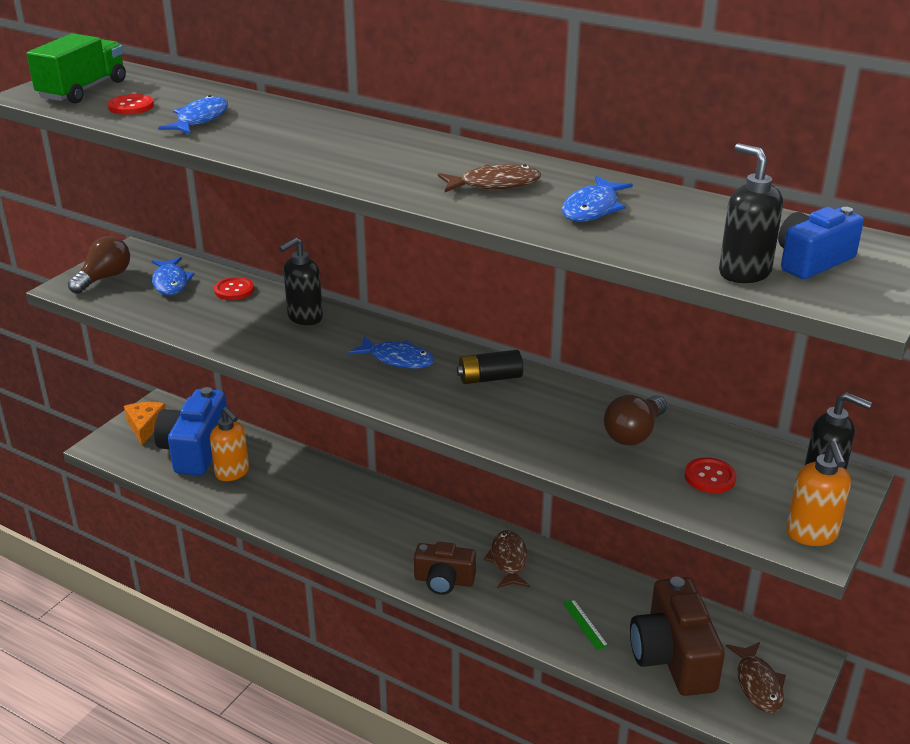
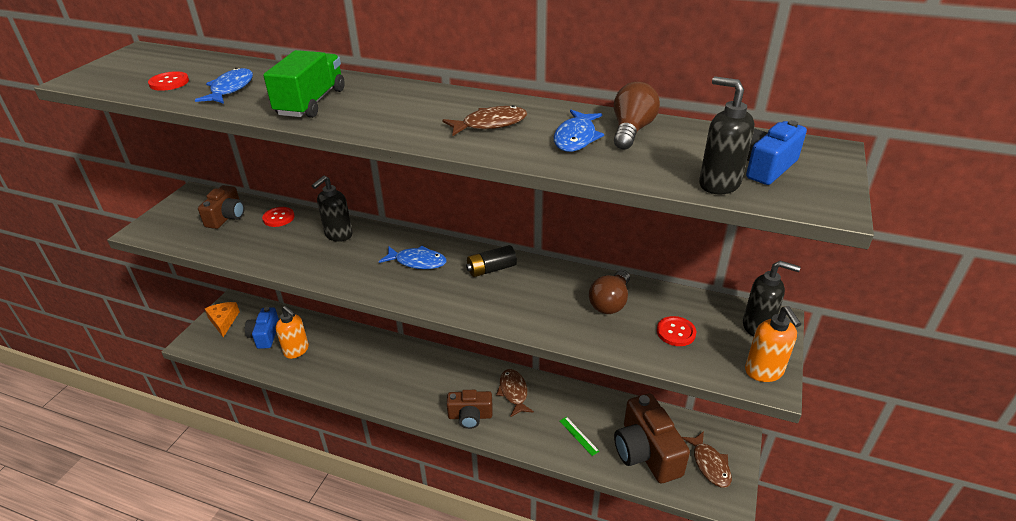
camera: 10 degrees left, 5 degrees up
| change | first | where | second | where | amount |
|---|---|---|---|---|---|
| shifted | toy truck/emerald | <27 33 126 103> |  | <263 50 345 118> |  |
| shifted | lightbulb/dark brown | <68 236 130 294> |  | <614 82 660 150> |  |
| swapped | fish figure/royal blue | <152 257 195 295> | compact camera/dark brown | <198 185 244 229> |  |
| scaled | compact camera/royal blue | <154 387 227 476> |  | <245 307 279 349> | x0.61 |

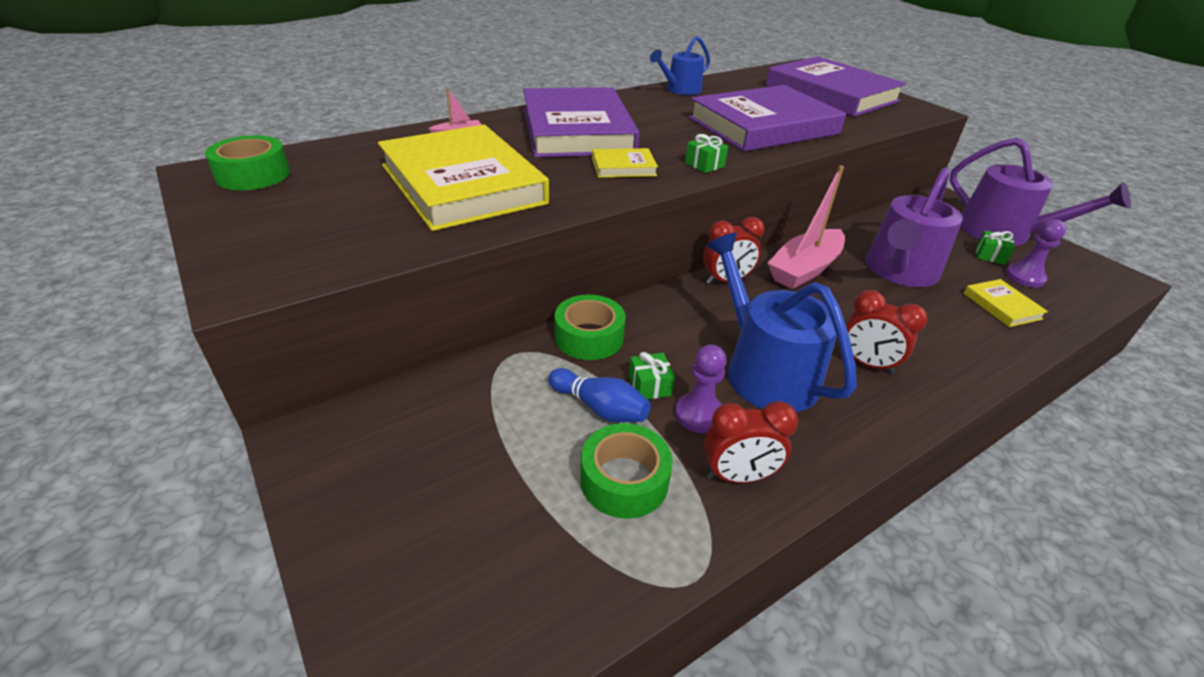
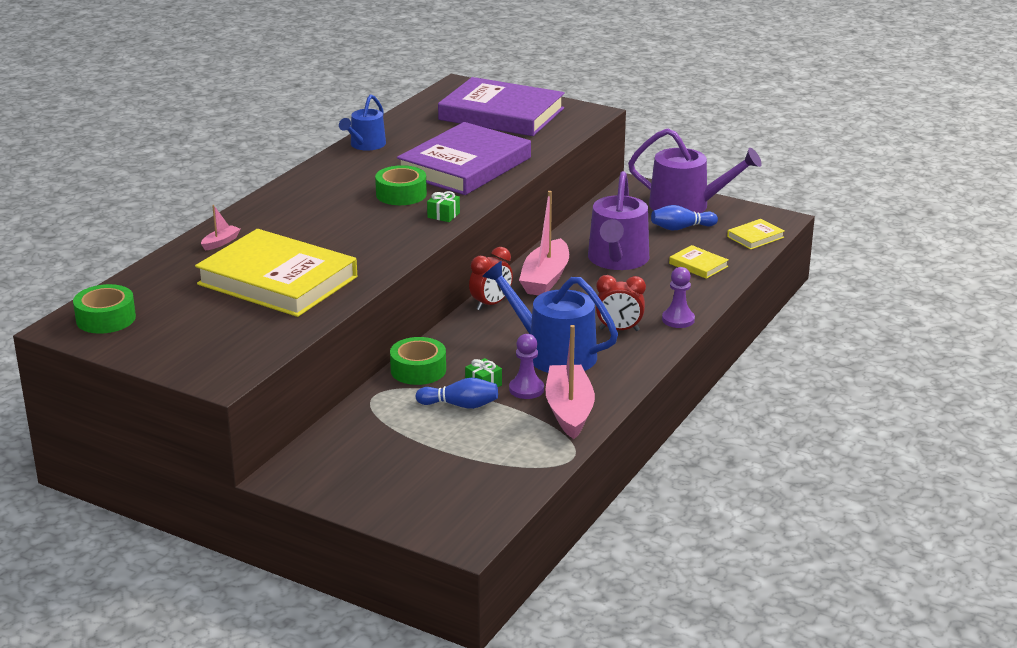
camera: 25 degrees left, 10 degrees down
| change | first | where | second | where | amount |
|---|---|---|---|---|---|
| gone | hardback/purple | <523 87 640 157> |  |  |  |
| shifted | hardback/yellow | <592 148 658 178> |  | <727 219 785 249> |  |
| shifted | game pawn/purple | <1005 219 1066 288> |  | <662 267 695 328> |  |
| swapped | present/emerald | <976 230 1015 265> | skittle/royal blue | <651 205 718 230> |  |
| swapped | clock/red | <704 401 798 483> | sailboat/pink | <546 325 595 439> |  |
| shifted | roll of tape/emerald | <580 423 673 518> |  | <375 165 427 205> |  |

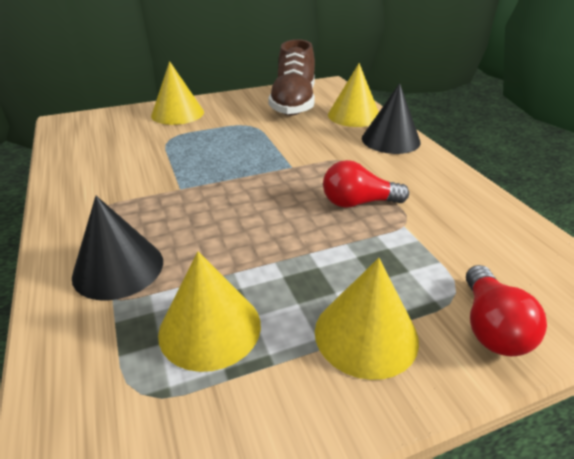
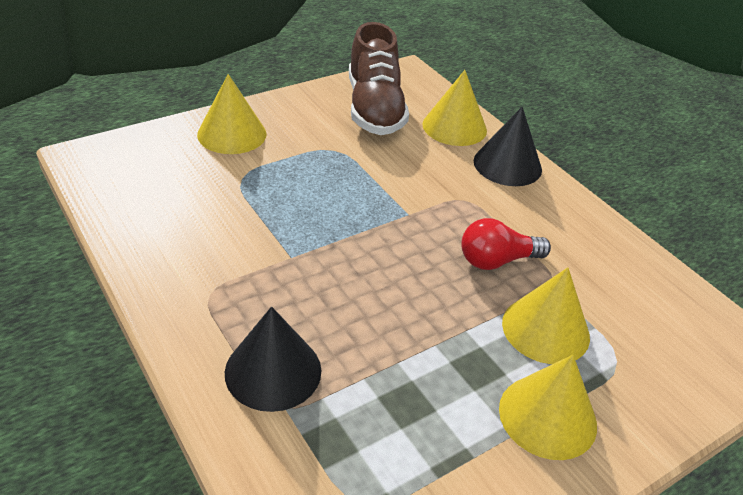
camera: 15 degrees left, 5 degrees up
| change | first | where | second | where | amount |
|---|---|---|---|---|---|
| shifted | solid cone/yellow | <158 252 261 372> |  | <502 267 590 364> |  |
| gone | lightbulb/red | <466 265 547 356> |  |  |  |

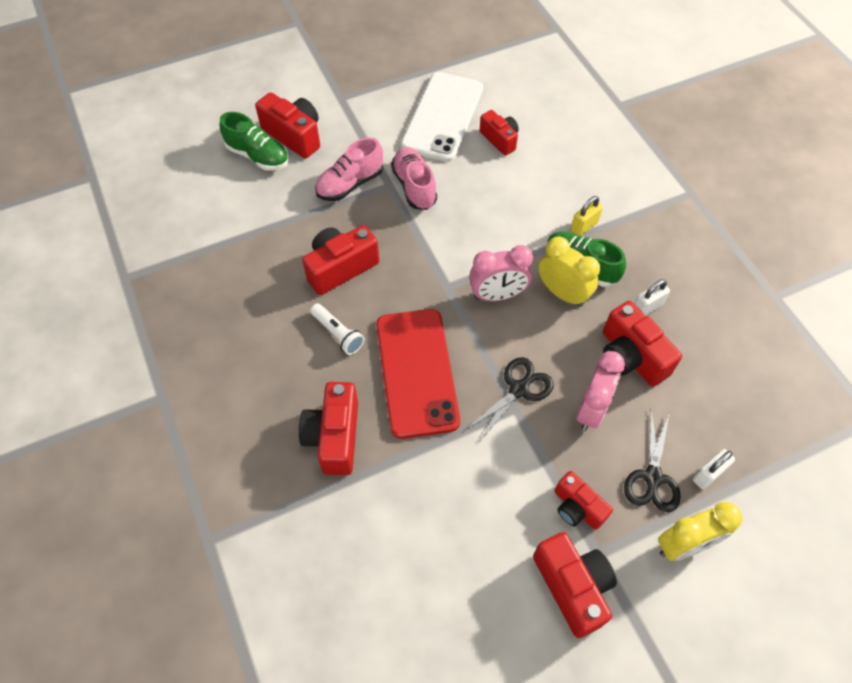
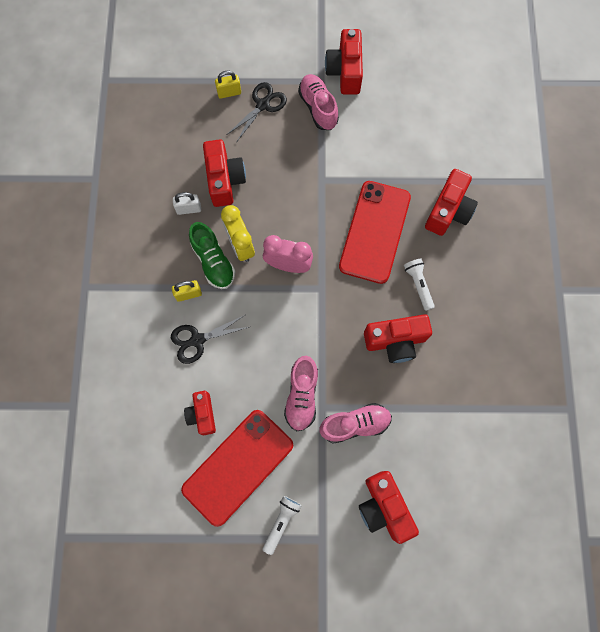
camera: 155 degrees left, 15 degrees up
| change | first | where | second | where | amount |
|---|---|---|---|---|---|
| repainted | phone/pure white | <401 72 483 162> | phone/red | <181 410 293 527> |  |
| gone | shoe/emerald | <220 112 289 171> |  |  |  |
| gone | clock/pink | <576 351 625 431> |  |  |  |
| shifted | scissors/ebony | <466 357 554 441> |  | <171 315 249 364> |  |
| repainted | padlock/pure white | <693 449 735 489> | padlock/yellow | <215 70 241 99> |  |
| swapped | compact camera/red | <555 471 613 530> | shoe/pink | <298 74 339 130> |  |
| gone | clock/yellow | <658 502 743 561> |  |  |  |
| new |  |  | flashlight/pure white | <263 496 302 555> |  |

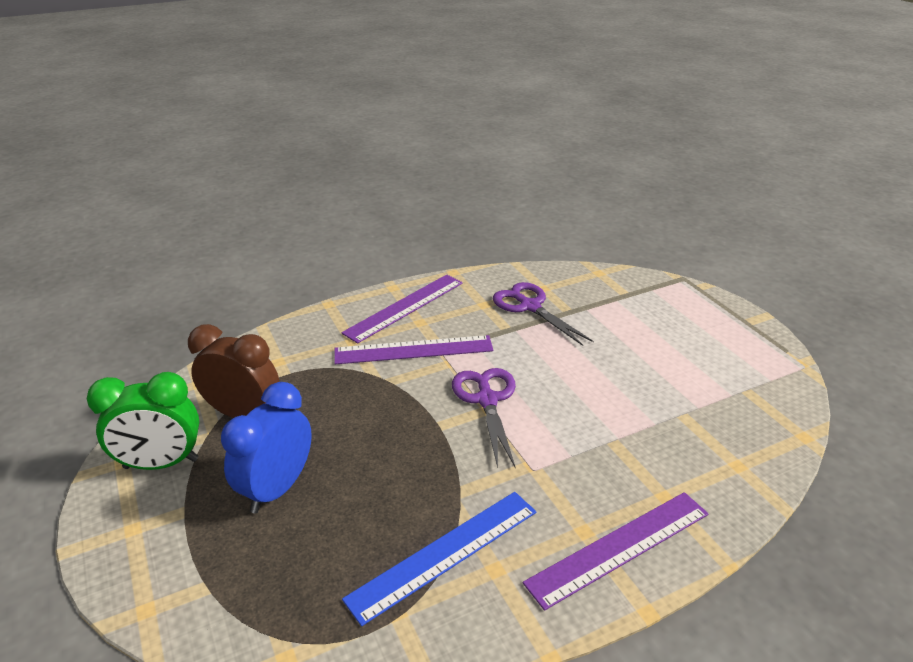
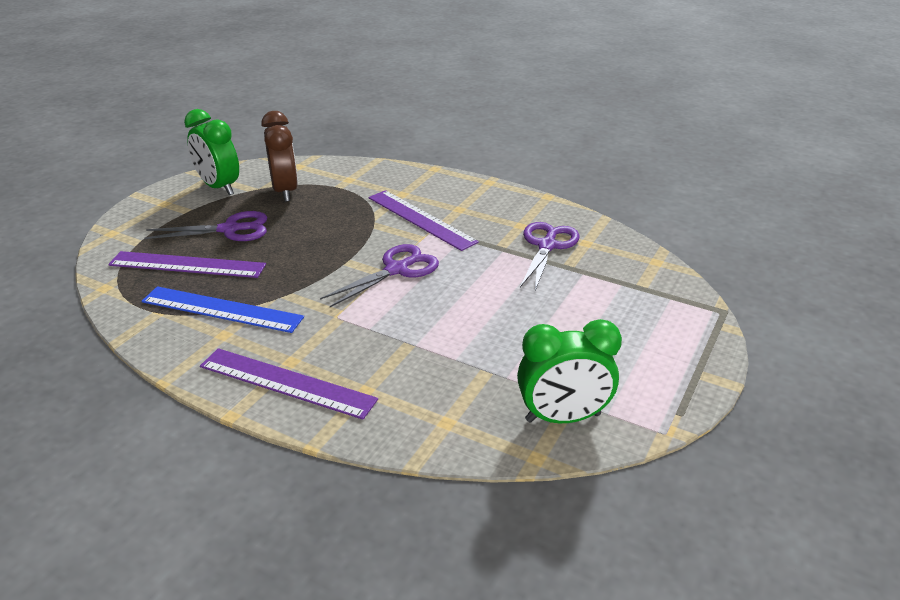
camera: 55 degrees right, 0 degrees up
| change | first | where | second | where | amount |
|---|---|---|---|---|---|
| shifted | measuring stick/purple | <341 275 463 344> |  | <108 251 266 278> |  |
| swapped | clock/royal blue | <221 382 312 513> | scissors/purple | <145 211 267 241> |  |
| new |  |  | clock/emerald | <517 319 622 423> |  |

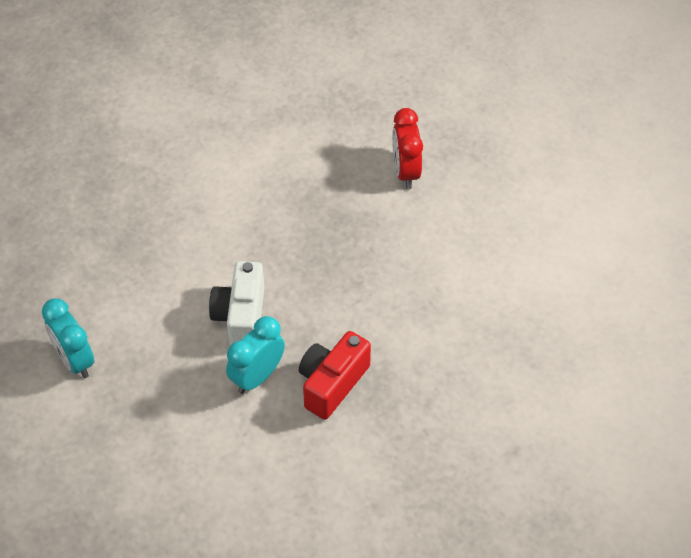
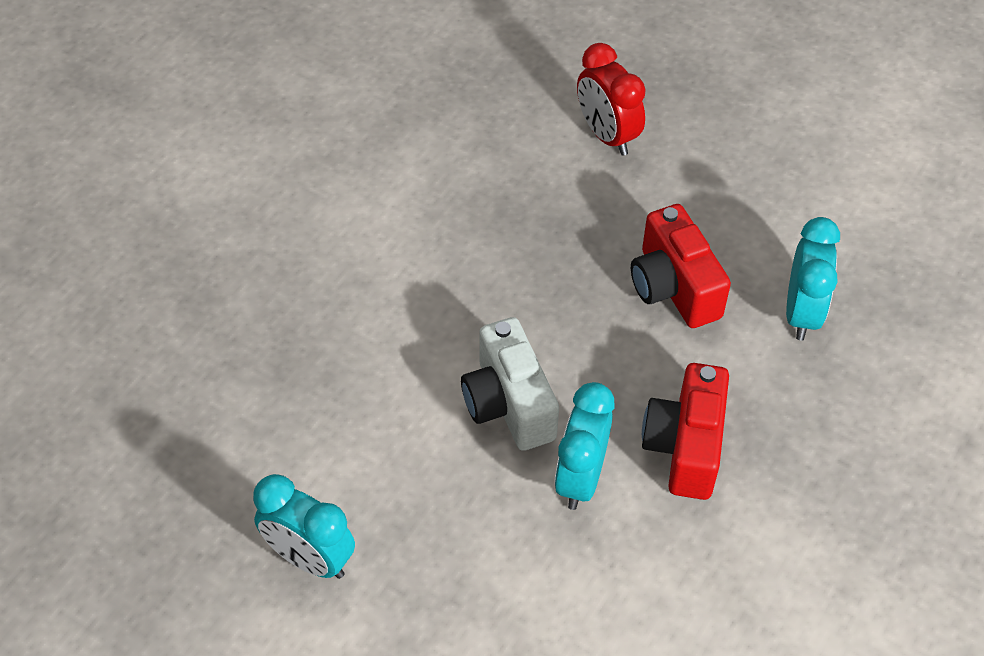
camera: 25 degrees left, 0 degrees up
| change | first | where | second | where | amount |
|---|---|---|---|---|---|
| new |  |  | compact camera/red | <631 204 731 328> |  |
| new |  |  | clock/teal | <786 217 840 340> |  |

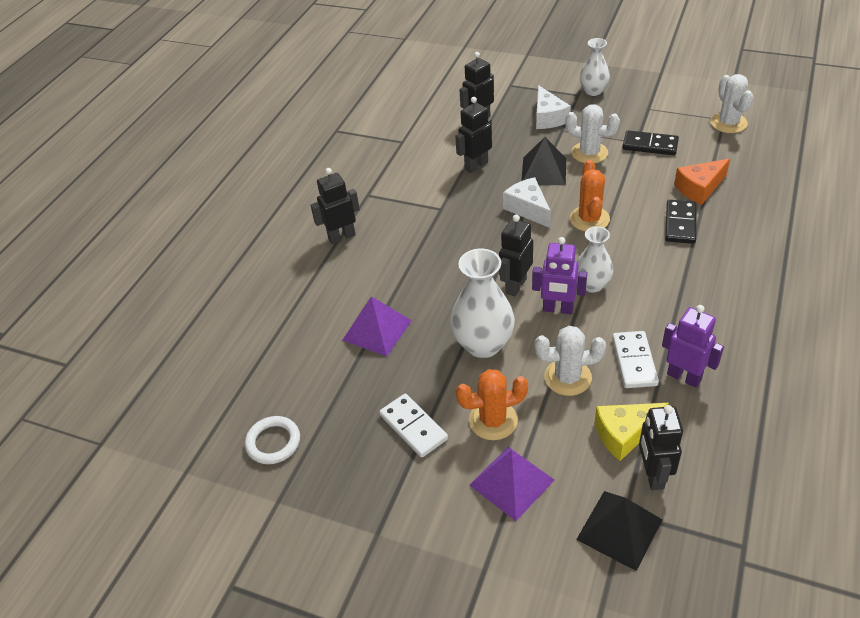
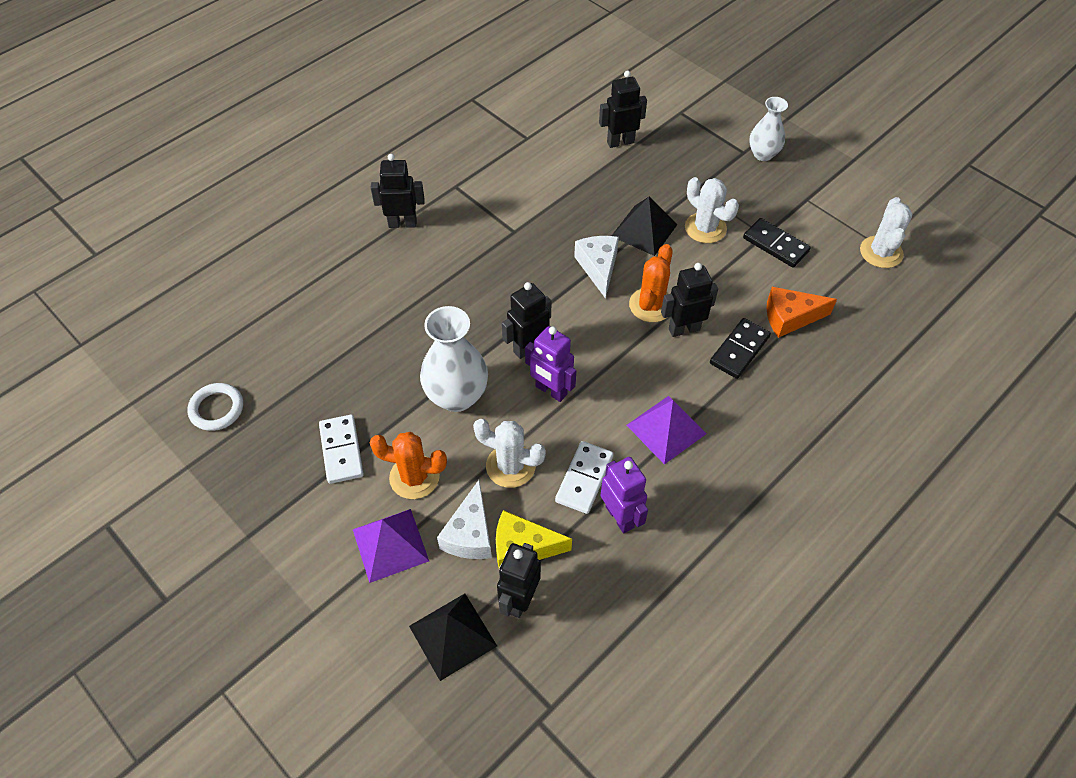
camera: 20 degrees right, 10 degrees up
| change | first | where | second | where | amount |
|---|---|---|---|---|---|
| shifted | cheese/pure white | <536 85 571 129> |  | <437 480 492 559> |  |
| shifted | robot figure/ebony | <455 97 492 173> |  | <661 263 718 337> |  |
| gone | vase/pure white | <577 226 613 293> |  |  |  |
| shifted | pyramid shape/purple | <343 296 412 356> |  | <627 396 707 465> |  |

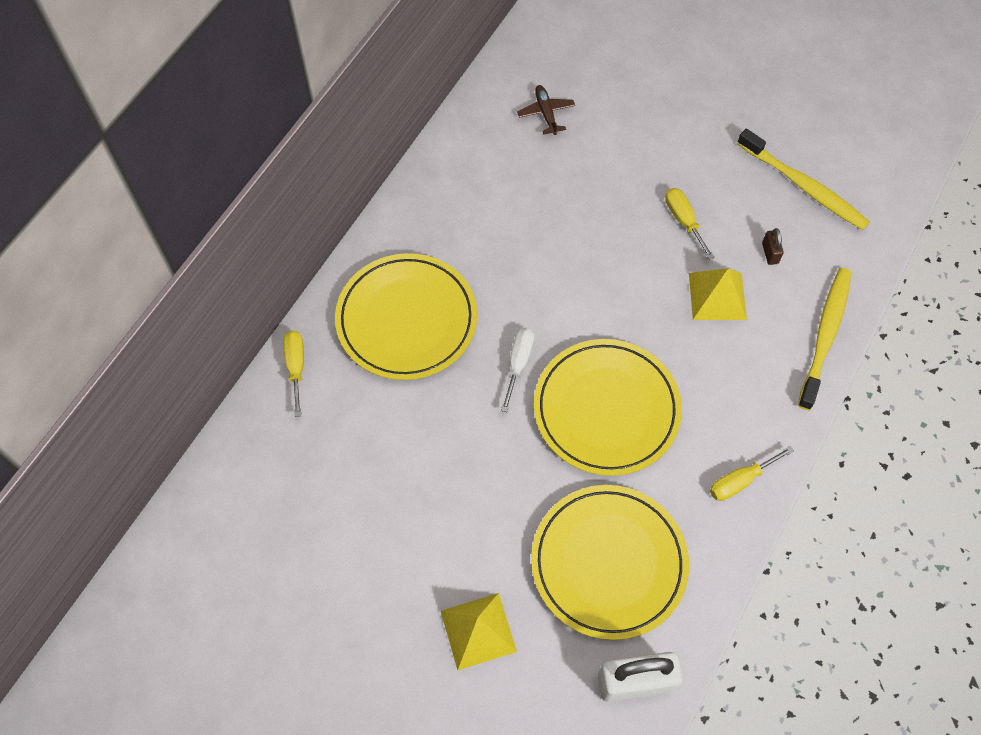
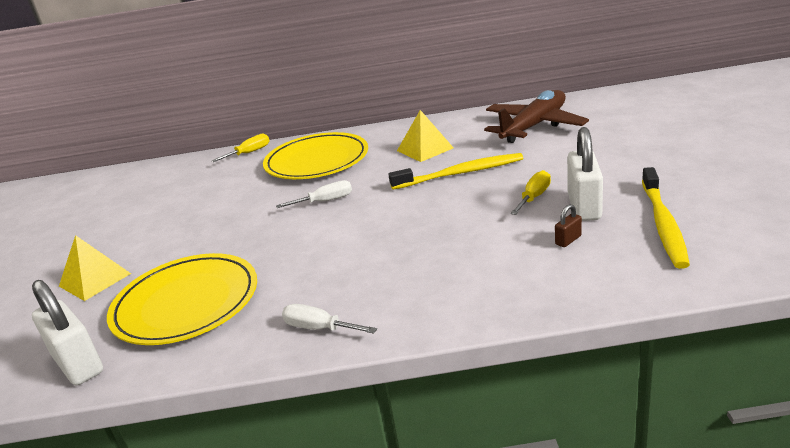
camera: 60 degrees right, 35 degrees down
| change | first | where | second | where | amount |
|---|---|---|---|---|---|
| scaled | plane/dark brown | <517 85 575 135> |  | <484 90 589 143> | x2.26 |
| shifted | pyramid shape/yellow | <689 268 747 320> |  | <397 110 453 162> |  |
| shifted | dental brush/yellow | <798 268 851 410> |  | <388 153 523 190> |  |
| gone | dinner plate/yellow | <534 339 682 476> |  |  |  |
| repainted | flat screwdriver/yellow | <710 446 794 501> | flat screwdriver/pure white | <282 304 377 334> |  |
| new |  |  | padlock/pure white | <567 127 603 221> |  |

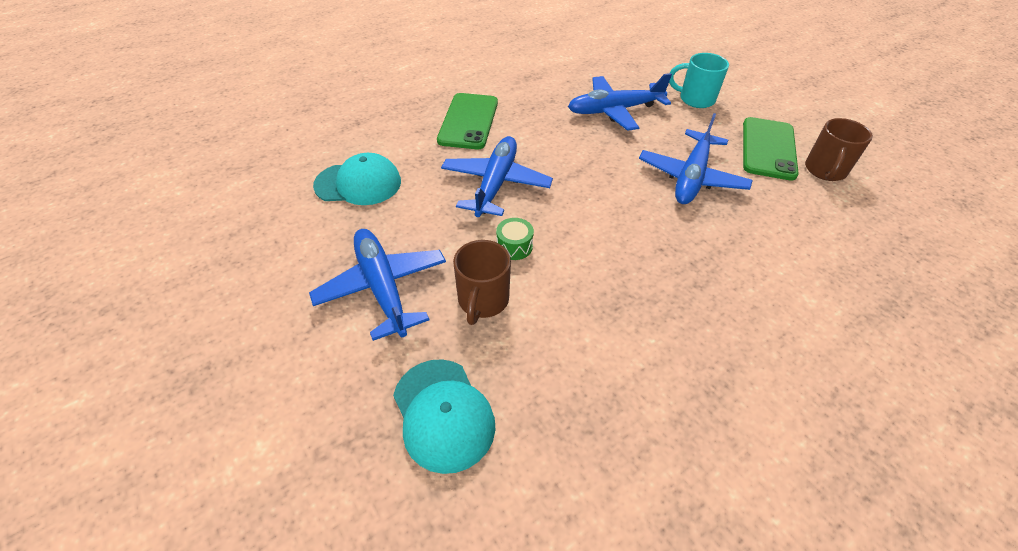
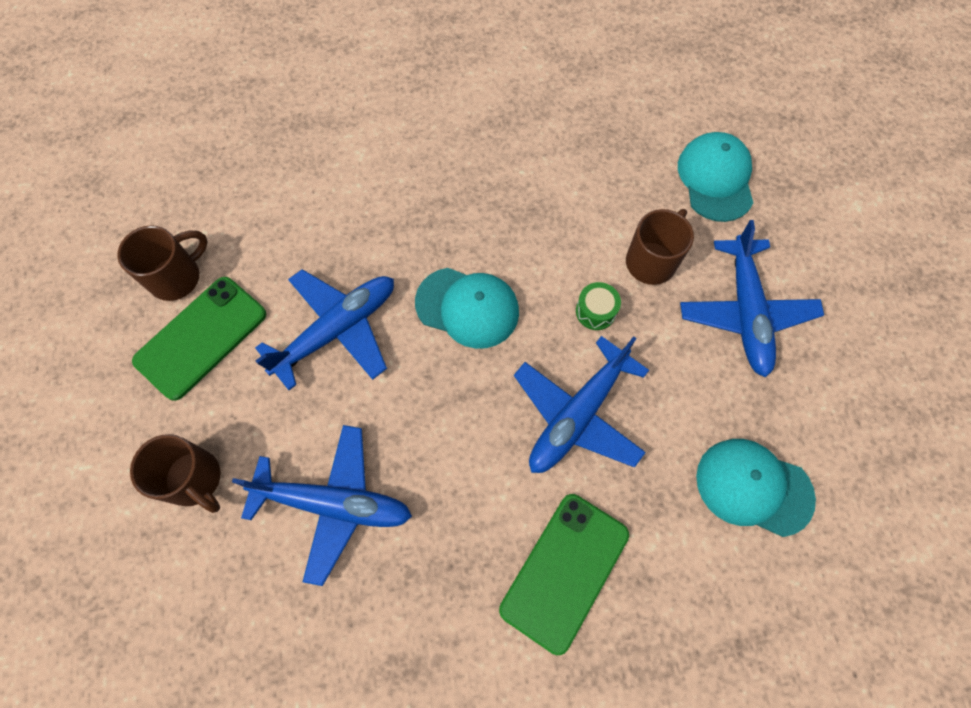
camera: 155 degrees left, 20 degrees up
| change | first | where | second | where | amount |
|---|---|---|---|---|---|
| repainted | coffee mug/teal | <669 53 729 108> | coffee mug/dark brown | <130 434 221 513> |  |
| new |  |  | baseball cap/teal | <415 268 519 349> |  |

